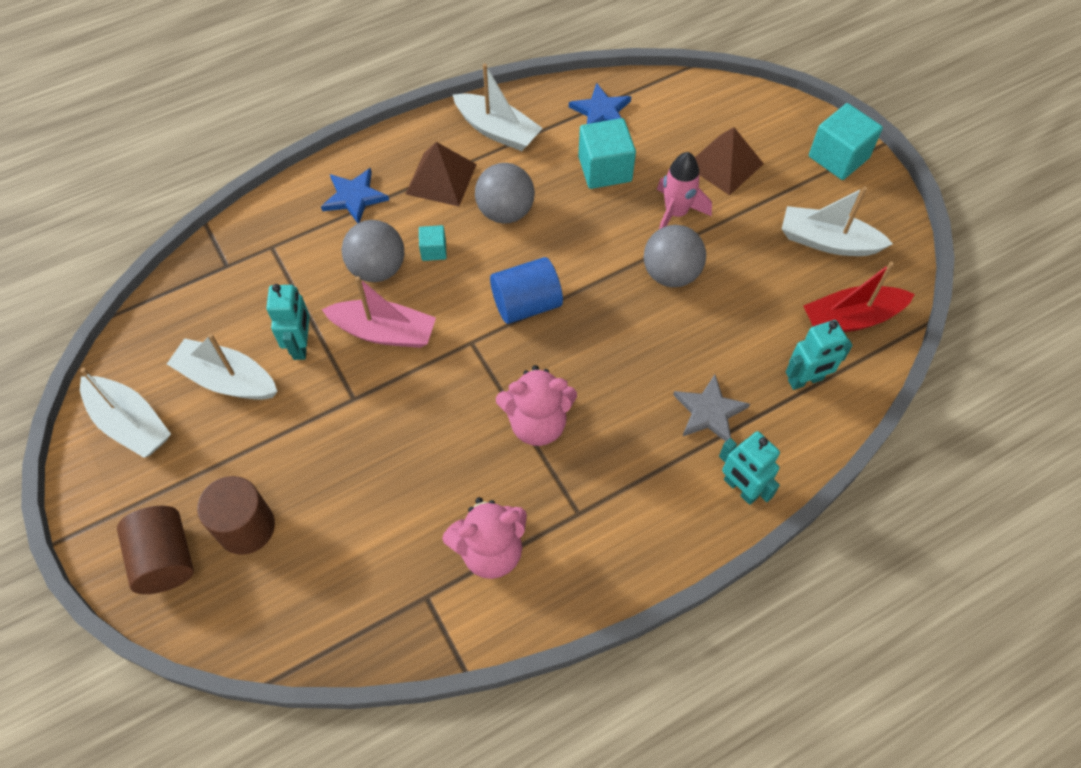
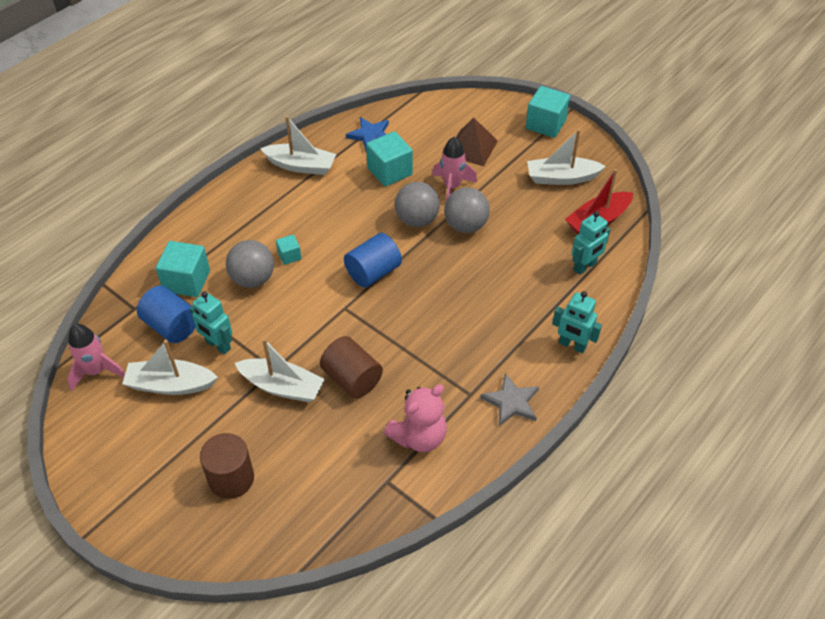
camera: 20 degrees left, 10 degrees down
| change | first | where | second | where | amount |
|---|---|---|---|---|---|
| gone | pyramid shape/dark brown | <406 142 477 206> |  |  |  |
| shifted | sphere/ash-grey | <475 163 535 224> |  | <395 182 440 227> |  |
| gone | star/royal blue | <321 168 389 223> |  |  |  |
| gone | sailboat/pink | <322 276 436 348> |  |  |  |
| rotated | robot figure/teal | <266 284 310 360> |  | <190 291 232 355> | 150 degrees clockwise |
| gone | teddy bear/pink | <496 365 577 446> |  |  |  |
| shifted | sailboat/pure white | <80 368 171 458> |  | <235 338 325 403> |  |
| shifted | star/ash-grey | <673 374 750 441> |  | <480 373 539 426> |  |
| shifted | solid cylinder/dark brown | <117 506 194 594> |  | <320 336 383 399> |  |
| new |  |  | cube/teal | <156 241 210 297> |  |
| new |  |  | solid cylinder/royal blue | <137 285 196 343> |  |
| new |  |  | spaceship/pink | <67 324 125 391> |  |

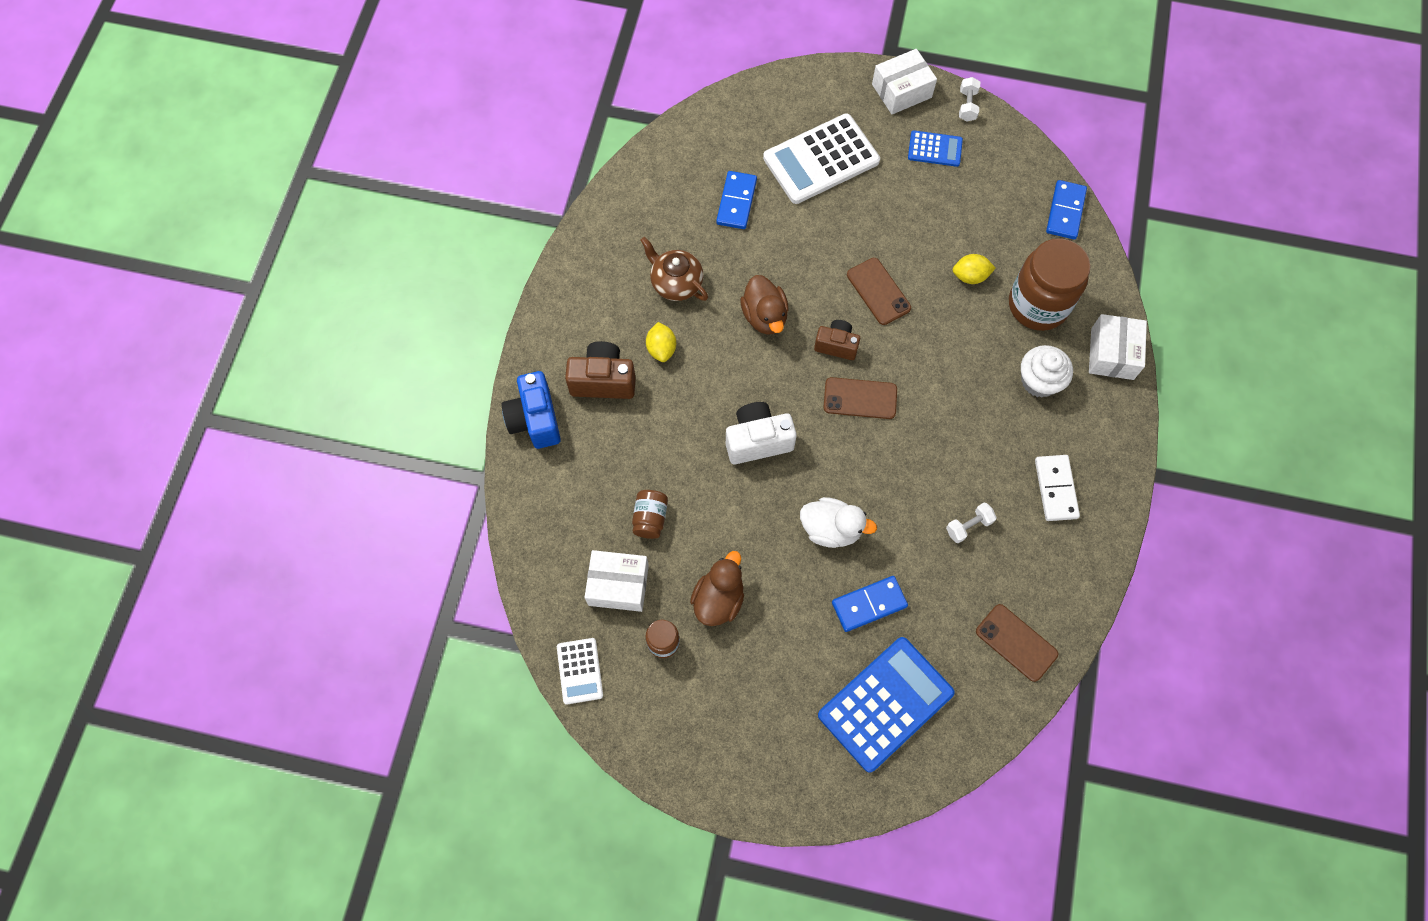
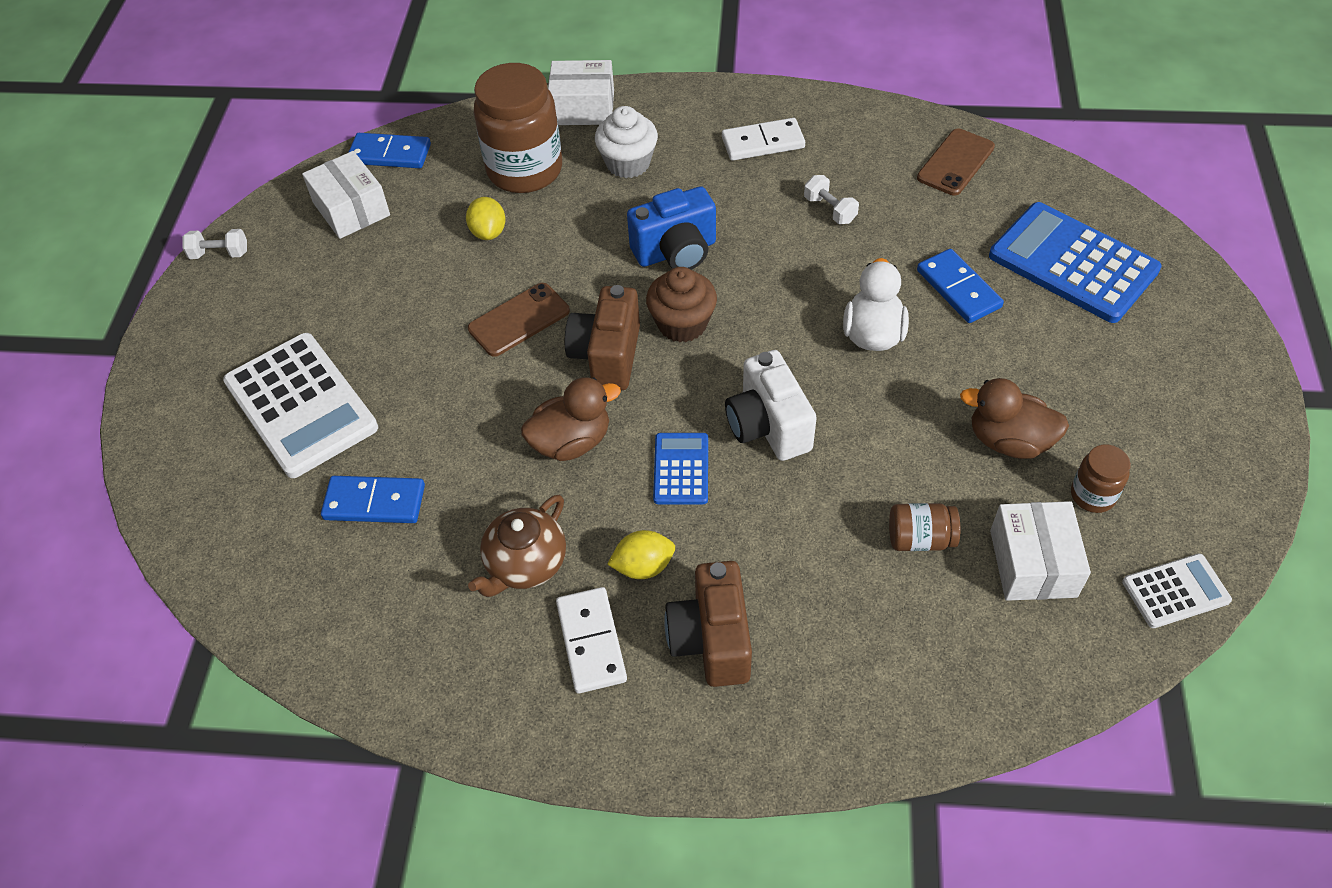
camera: 95 degrees left, 15 degrees down
| change | first | where | second | where | amount |
|---|---|---|---|---|---|
| shifted | package/pure white | <872 49 937 114> |  | <302 151 390 239> |  |
| shifted | adding machine/royal blue | <908 130 963 167> |  | <653 433 708 504> |  |
| scaled | compact camera/dark brown | <814 320 860 360> |  | <565 285 640 390> | x1.52 |
| shifted | compact camera/royal blue | <502 371 561 449> |  | <627 186 716 270> |  |
| swapped | phone/dark brown | <823 377 897 419> | cupcake/dark brown | <646 267 717 342> |  |
| new |  |  | domino/pure white | <556 587 627 693> |  |

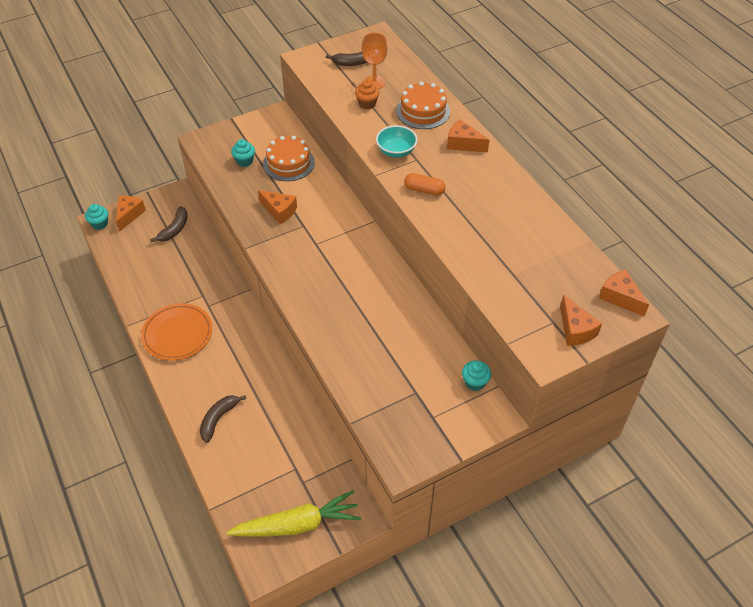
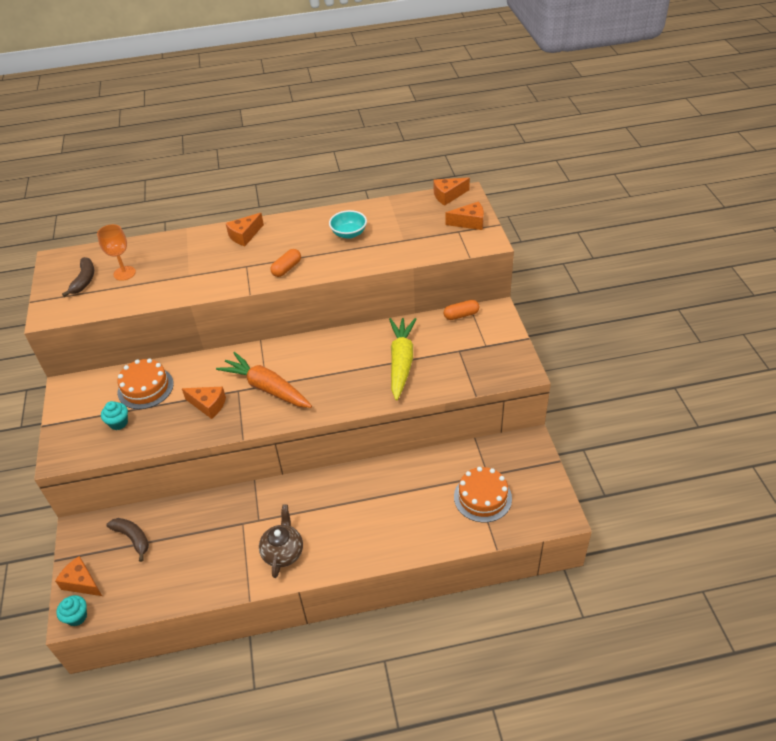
camera: 70 degrees left, 5 degrees down
| change | first | where | second | where | amount |
|---|---|---|---|---|---|
| gone | cupcake/orange-coloured | <355 79 380 109> |  |  |  |
| shifted | cake/orange-coloured | <396 82 450 129> |  | <454 467 512 522> |  |
| shifted | serving bowl/teal | <376 125 418 157> |  | <329 210 367 239> |  |
| rotated | cheese/orange-coloured | <258 190 297 224> |  | <182 387 226 419> | 60 degrees clockwise |
| swapped | dinner plate/orange-coloured | <141 303 212 361> | china teapot/dark brown | <259 505 303 578> |  |
| swapped | cupcake/teal | <462 360 491 391> | capsule/orange-coloured | <444 300 479 320> |  |
| gone | banana/dark brown | <200 395 246 443> |  |  |  |
| shifted | carrot/yellow | <226 490 361 537> |  | <389 318 416 400> |  |
| new |  |  | carrot/orange-coloured | <216 352 312 408> |  |

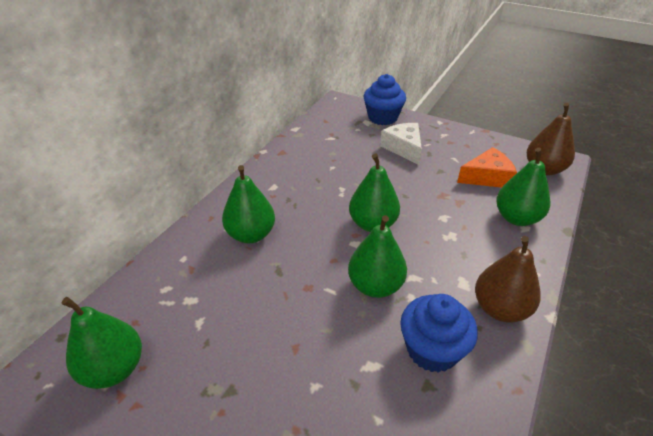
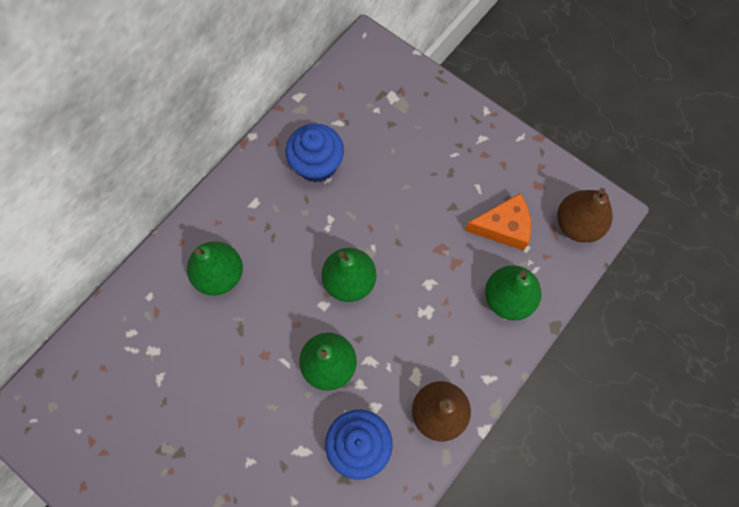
camera: 10 degrees right, 30 degrees up
| change | first | where | second | where | amount |
|---|---|---|---|---|---|
| shifted | cupcake/royal blue | <363 74 406 125> |  | <285 124 344 183> |  |
| gone | cheese/pure white | <380 123 422 165> |  |  |  |
| gone | pear fruit/emerald | <61 297 142 389> |  |  |  |

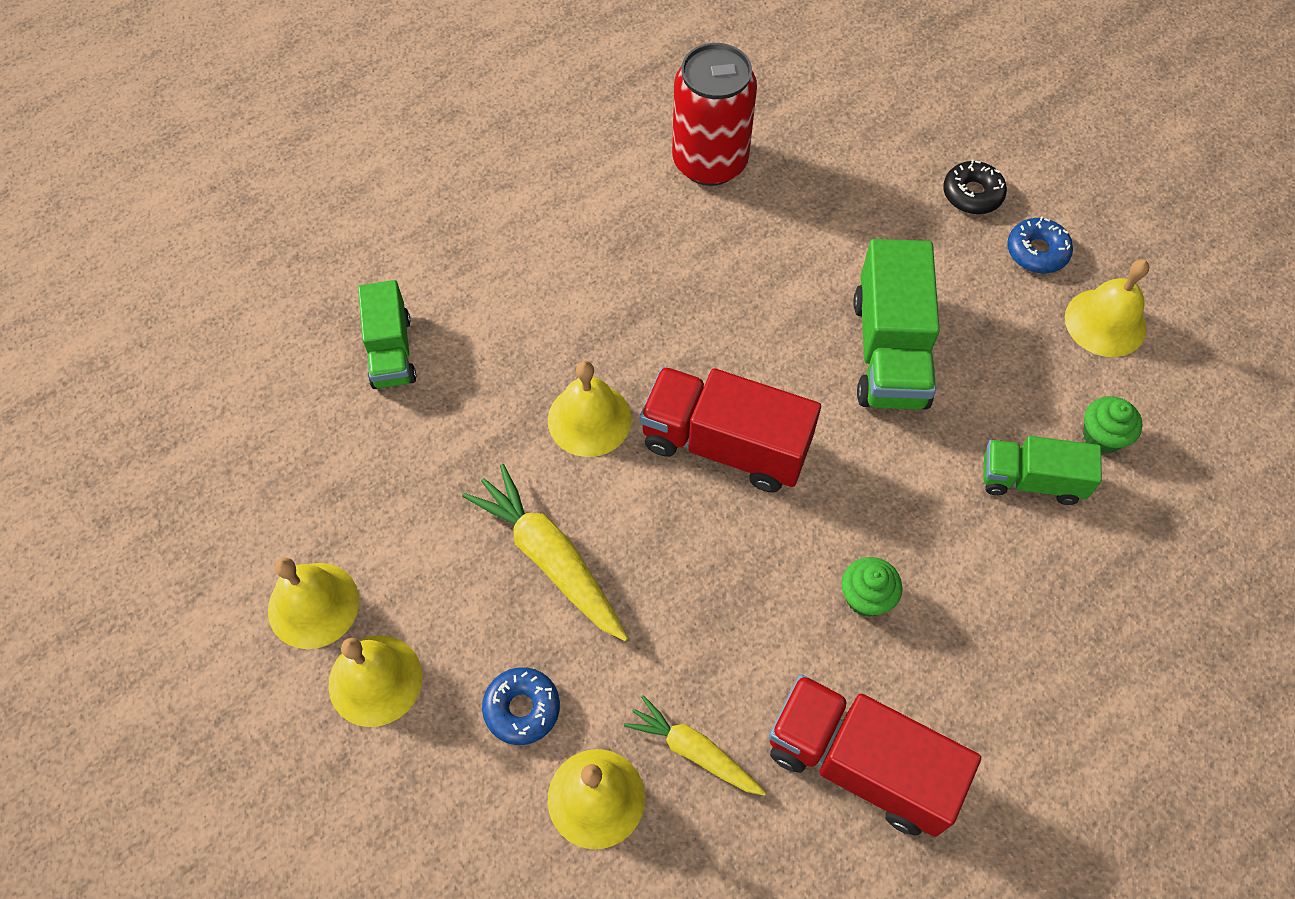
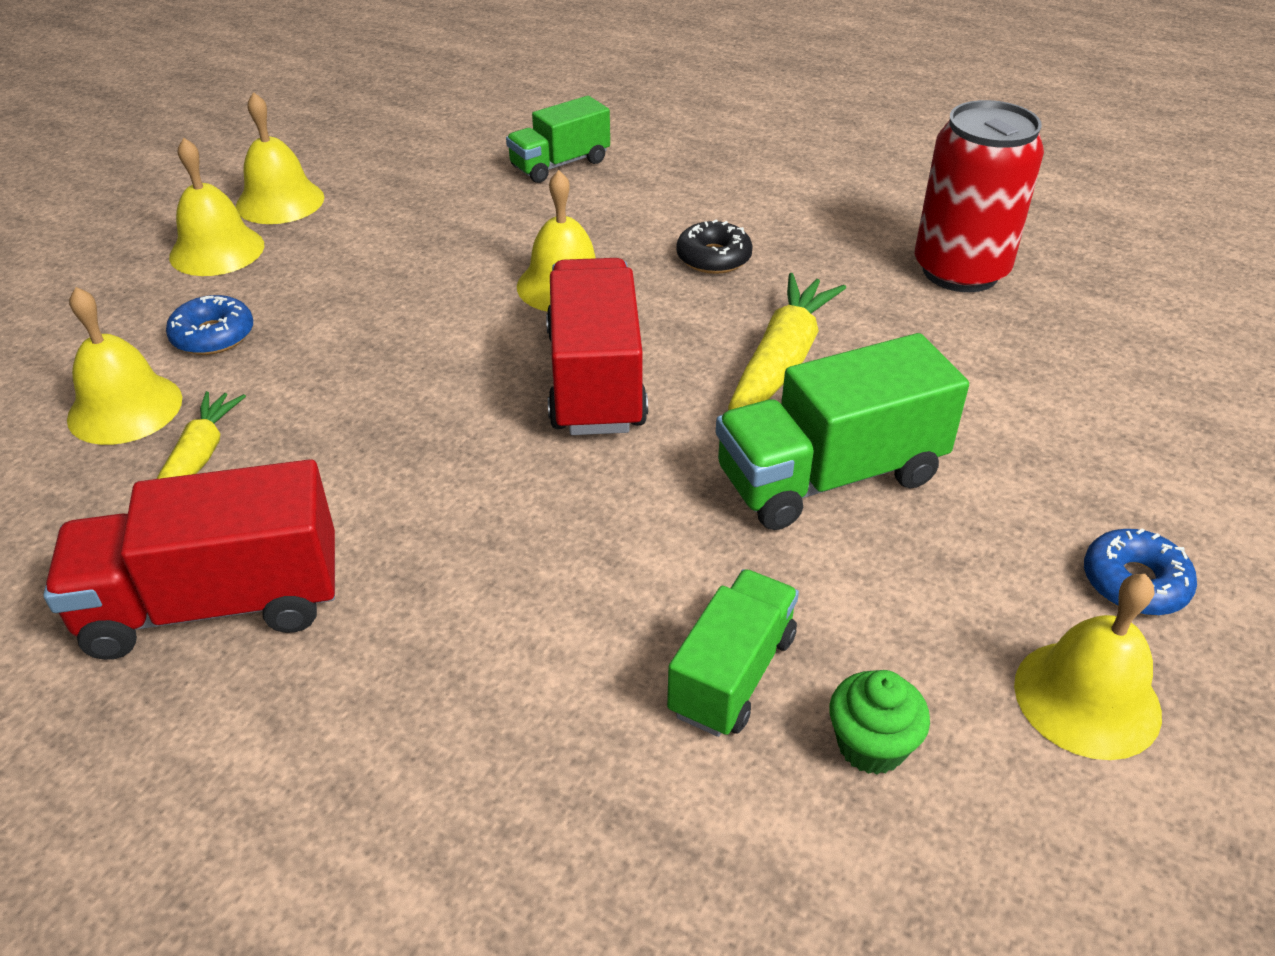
camera: 65 degrees right, 20 degrees down
| change | first | where | second | where | amount |
|---|---|---|---|---|---|
| shifted | donut/ebony | <943 159 1007 214> |  | <676 219 753 274> |  |
| rotated | toy truck/emerald | <983 436 1102 505> |  | <667 569 799 737> | 45 degrees clockwise |
| shifted | carrot/yellow | <462 464 628 641> |  | <728 273 846 411> |  |
| gone | cupcake/emerald | <842 557 903 617> |  |  |  |
| rotated | toy truck/red | <769 674 981 837> |  | <43 459 335 660> | 105 degrees counterclockwise |

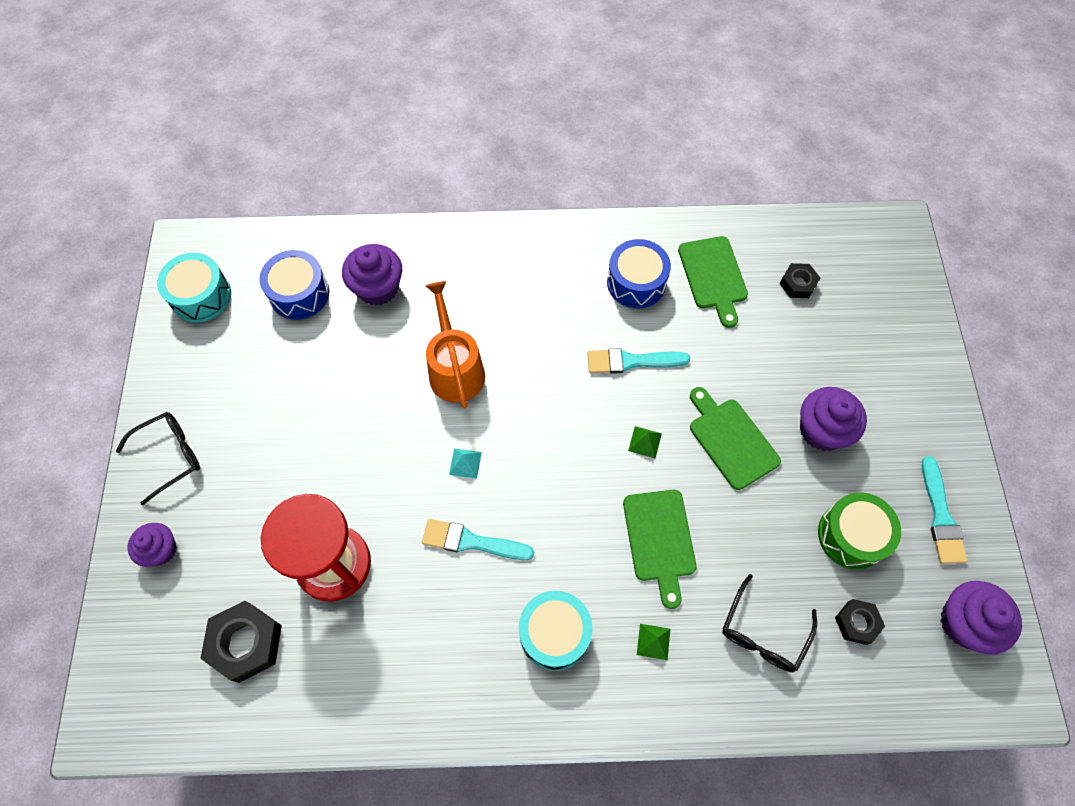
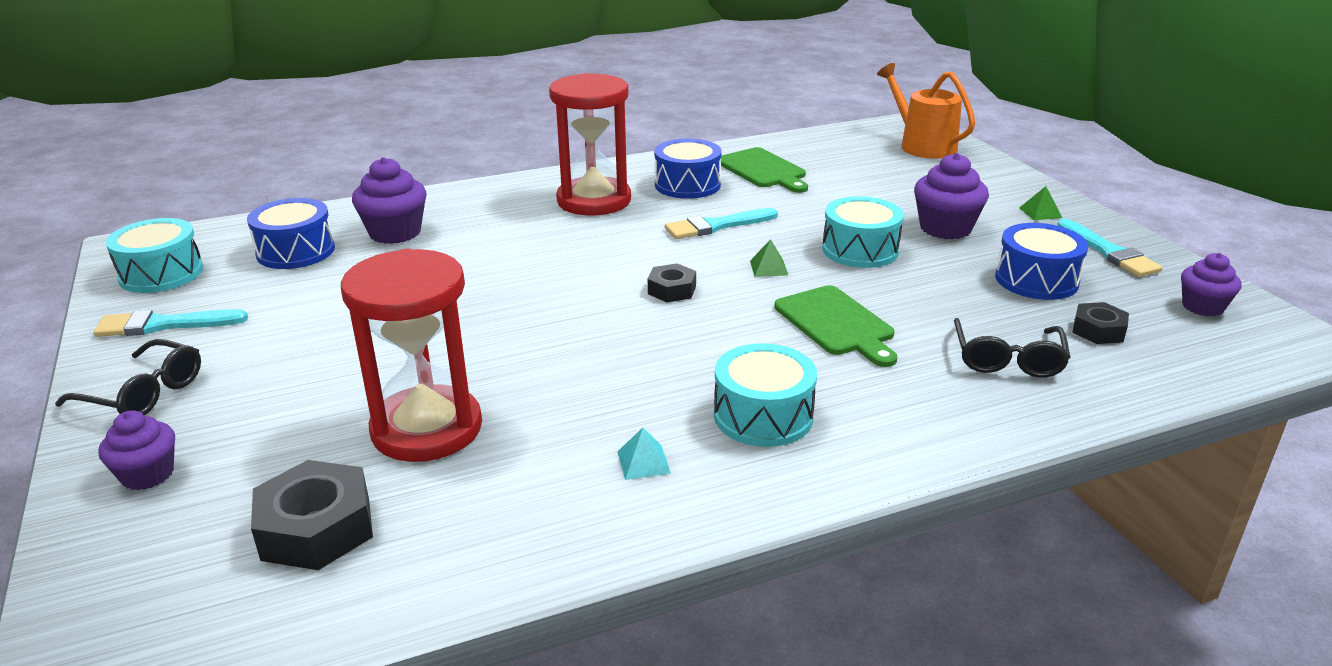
camera: 20 degrees left, 35 degrees down
| change | first | where | second | where | amount |
|---|---|---|---|---|---|
| shifted | hexagon nut/ebony | <779 263 820 298> |  | <648 263 696 302> |  |
| shifted | sprinkling can/orange-coloured | <426 281 485 409> |  | <877 63 975 159> |  |
| swapped | cutting board/emerald | <690 387 781 490> | snare drum/teal | <822 196 904 268> |  |
| rotated | eyeglasses/ebony | <116 412 200 505> |  | <55 339 201 415> | 75 degrees clockwise |
| shifted | pyramid shape/teal | <449 448 482 479> |  | <617 428 671 480> |  |
| repainted | snare drum/emerald | <818 493 901 570> | snare drum/royal blue | <995 223 1089 300> |  |
| shifted | paintbrush/teal | <422 519 534 560> |  | <93 309 248 337> |  |
| scaled | cupcake/purple | <940 581 1022 655> |  | <1181 253 1242 317> | x0.65 |
| shifted | pyramid shape/emerald | <637 624 670 660> |  | <1019 186 1062 220> |  |
| new |  |  | hourglass/red | <549 73 631 215> |  |

